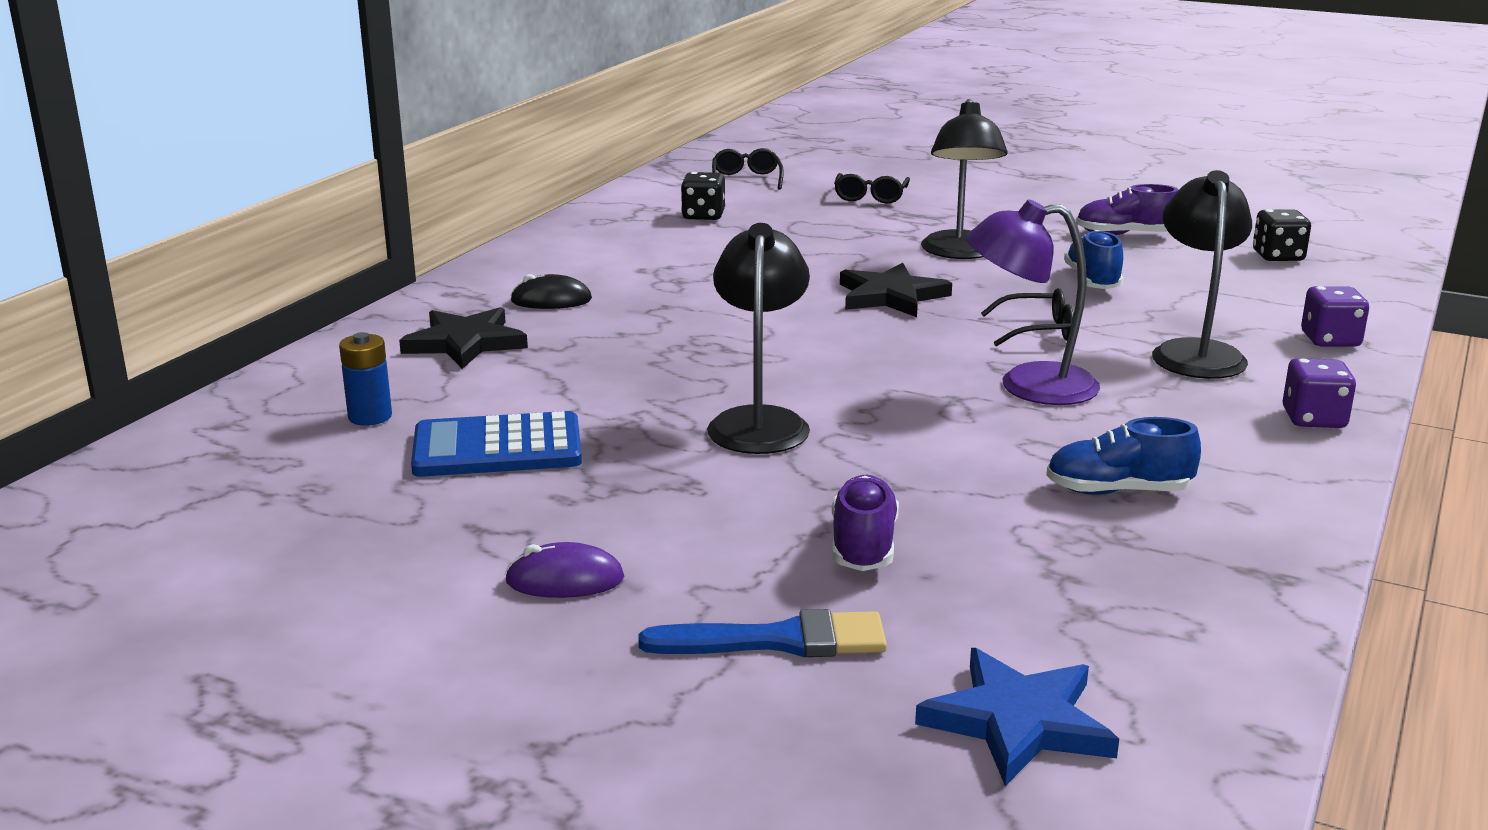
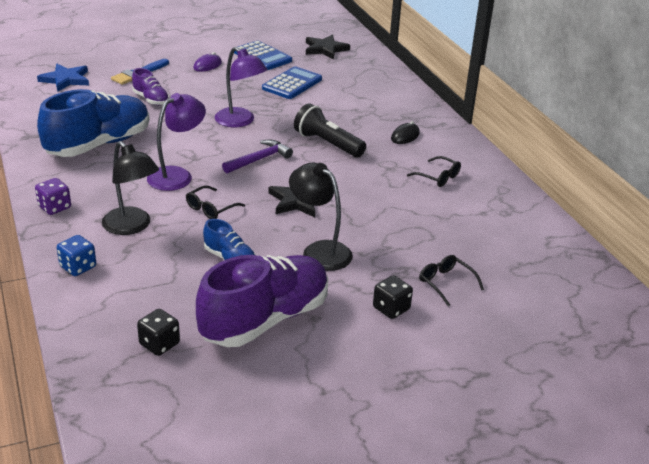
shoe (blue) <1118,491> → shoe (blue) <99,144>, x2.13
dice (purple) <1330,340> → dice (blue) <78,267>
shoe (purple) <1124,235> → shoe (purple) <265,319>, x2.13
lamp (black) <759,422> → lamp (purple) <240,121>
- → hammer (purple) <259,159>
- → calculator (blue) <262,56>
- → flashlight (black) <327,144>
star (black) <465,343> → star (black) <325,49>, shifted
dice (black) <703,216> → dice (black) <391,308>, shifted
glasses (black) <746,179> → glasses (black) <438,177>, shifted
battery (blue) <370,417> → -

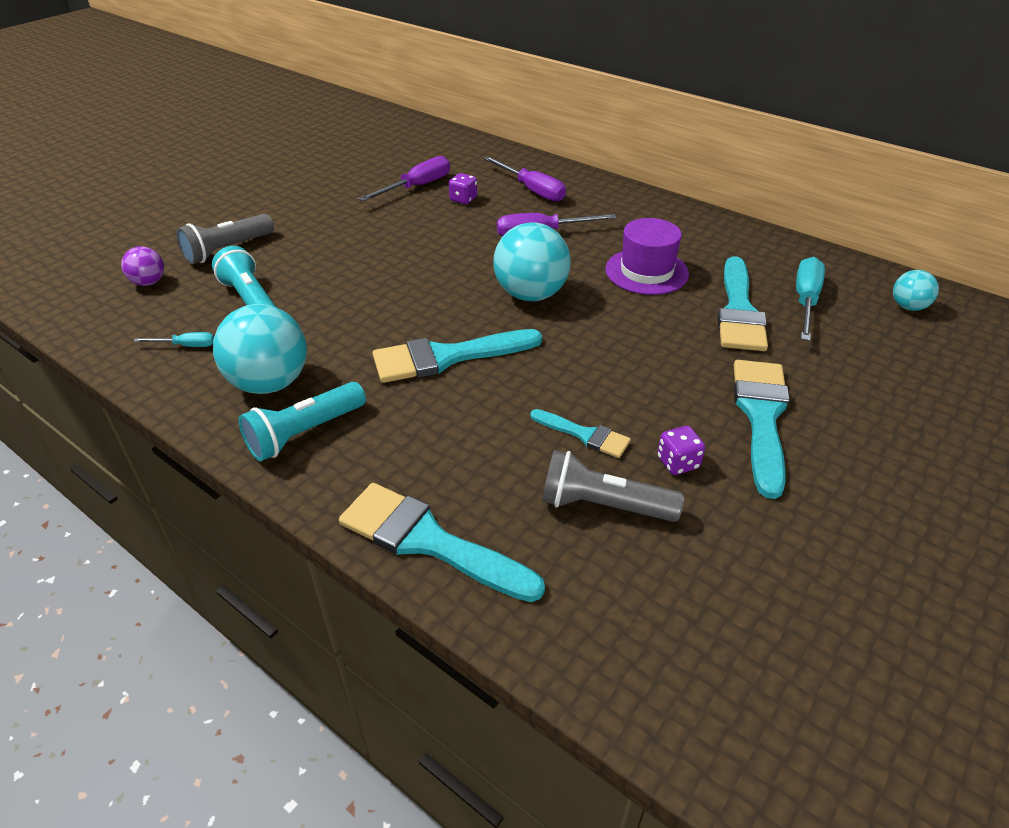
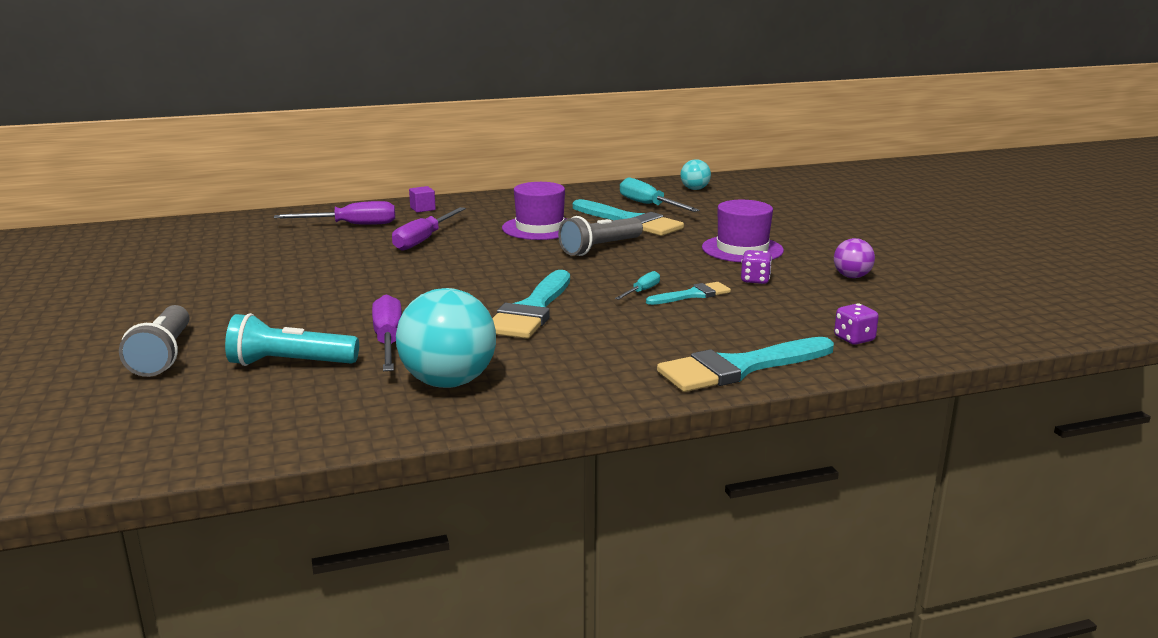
screwdriver (purple) <417,187> → screwdriver (purple) <388,341>, shifted
- → cube (purple) <422,209>
flashlight (grey) <603,505> → flashlight (grey) <600,248>, shifted
screwdriver (turquoise) <186,346> → screwdriver (turquoise) <642,291>, shifted
brush (turquoise) <761,417> → hat (purple) <742,249>
ball (purple) <149,282> → ball (purple) <852,277>, shifted
dice (purple) <463,199> → dice (purple) <854,339>, shifted
flashlight (turquoise) <304,433> → -
ball (turquoise) <530,294> → -

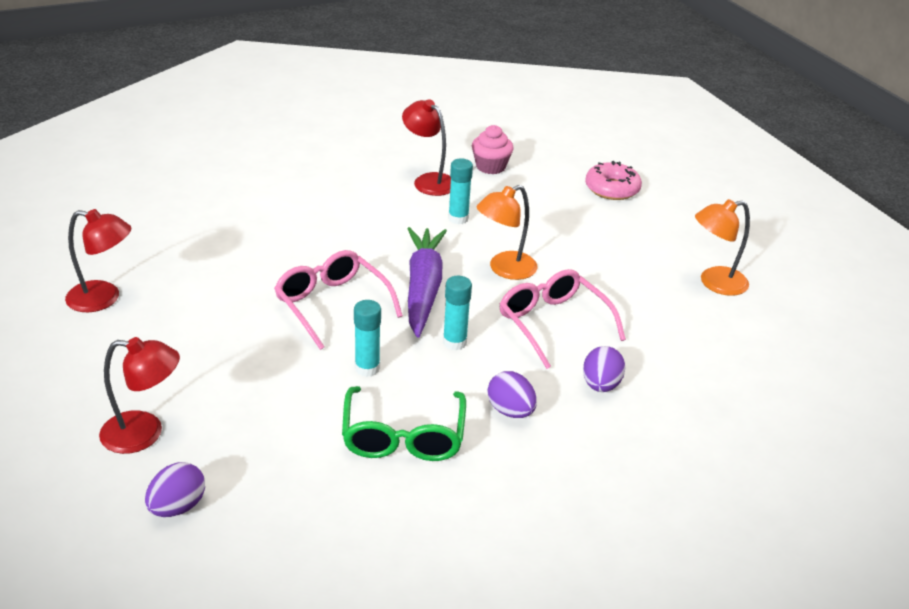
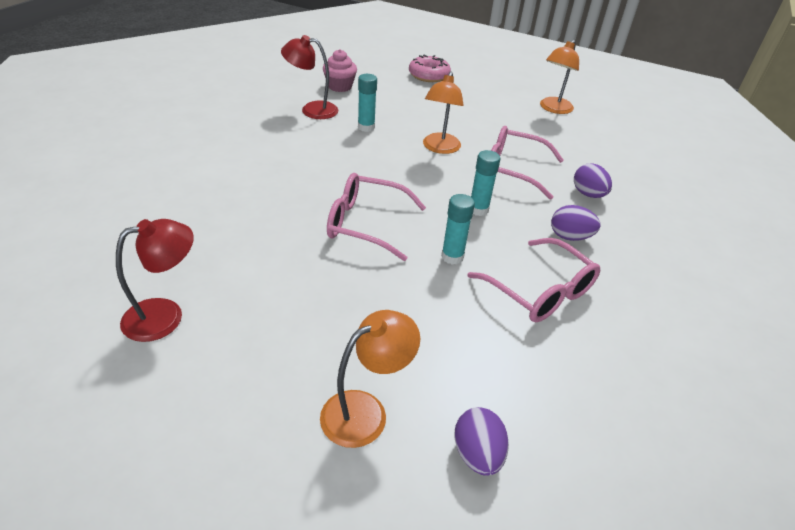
lamp (red) <144,433> → lamp (orange) <365,411>
glasses (green) <403,437> → glasses (pink) <540,291>
carrot (purple) <423,288> → -

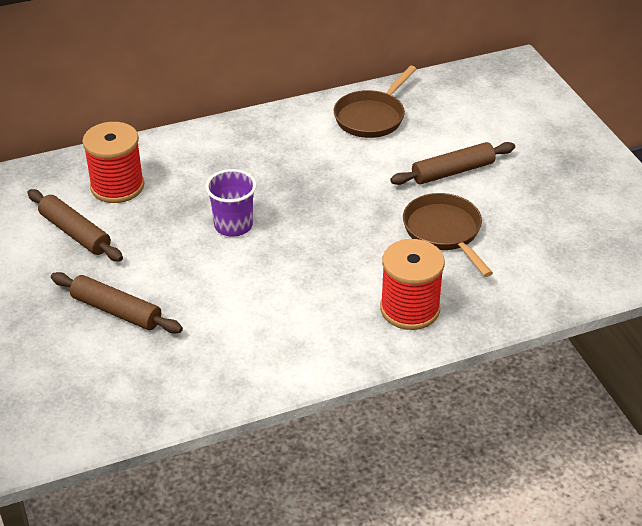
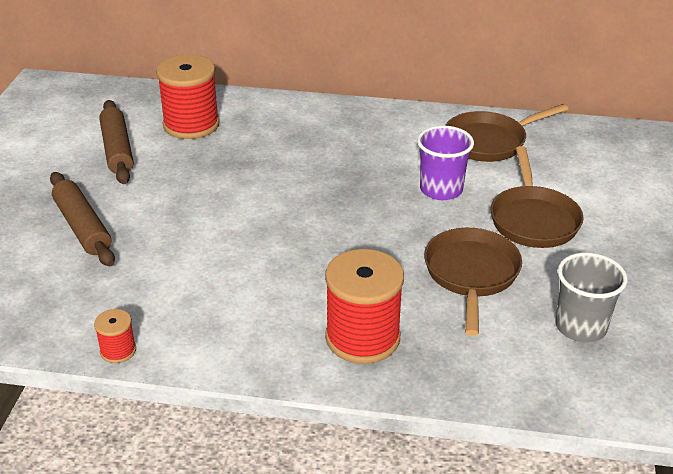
- → spool (red) <118,350>
cup (purple) <233,225> → cup (purple) <441,190>, shifted
rolling pin (brown) <453,172> → pan (brown) <533,219>
- → cup (grey) <580,327>

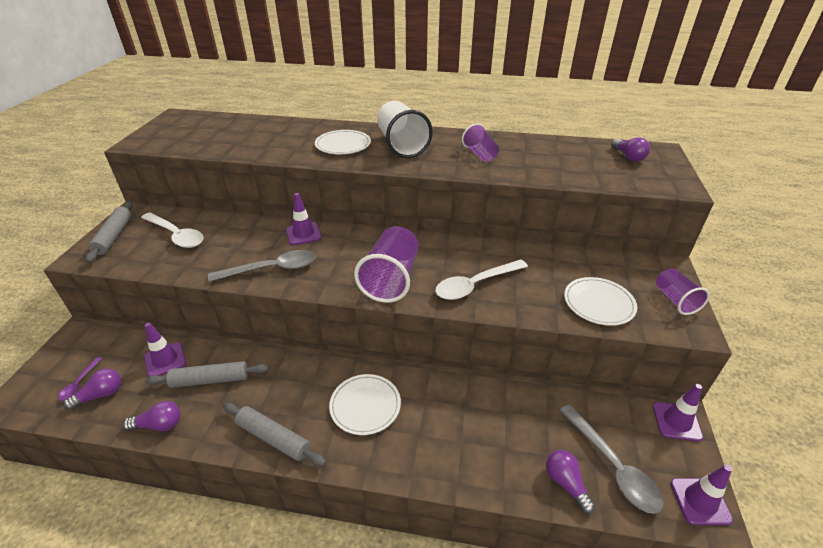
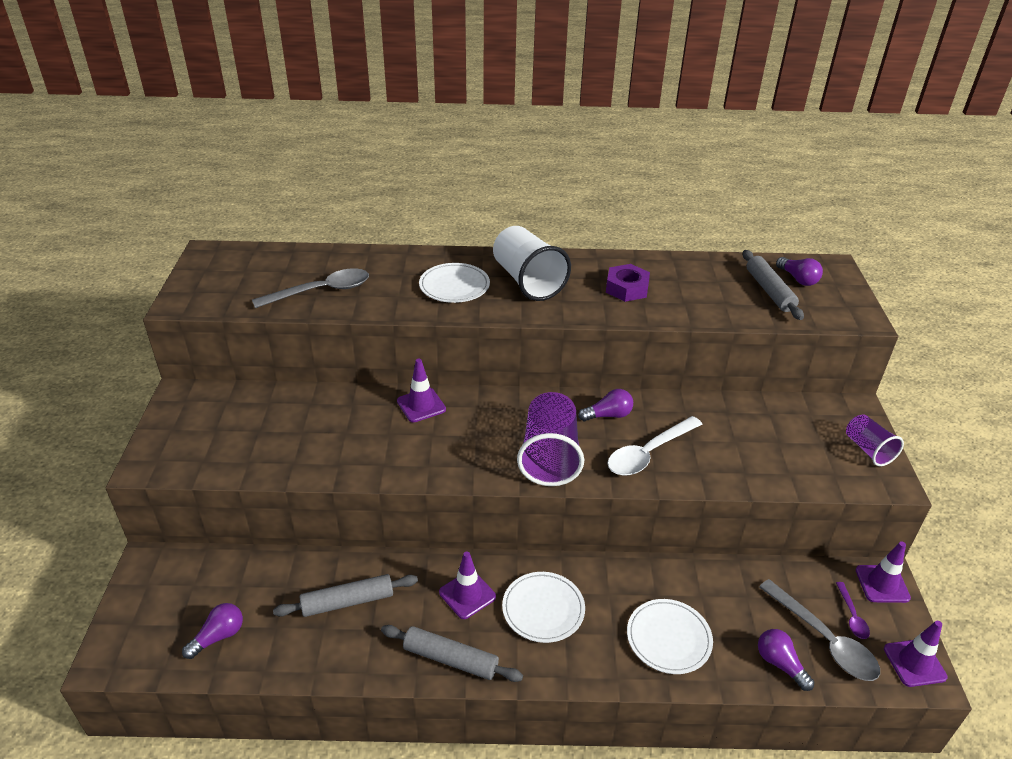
spoon (grey) <272,269> → spoon (grey) <322,291>, shifted
traffic cone (purple) <165,360> → traffic cone (purple) <467,594>, shifted
light bulb (purple) <159,425> → light bulb (purple) <608,415>, shifted
cup (purple) <480,154> → nut (purple) <627,288>
plate (white) <598,303> → plate (white) <668,638>, shifted
rolling pin (grey) <114,236> → rolling pin (grey) <769,291>, shifted
spoon (purple) <79,383> → spoon (purple) <852,616>, shifted
spoon (white) <176,235> → -

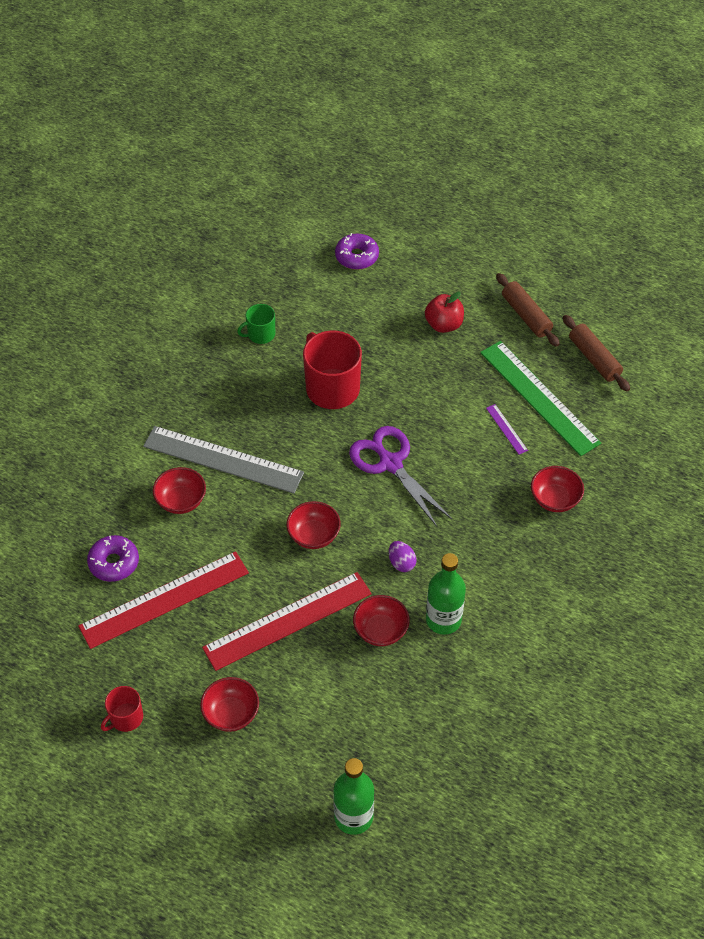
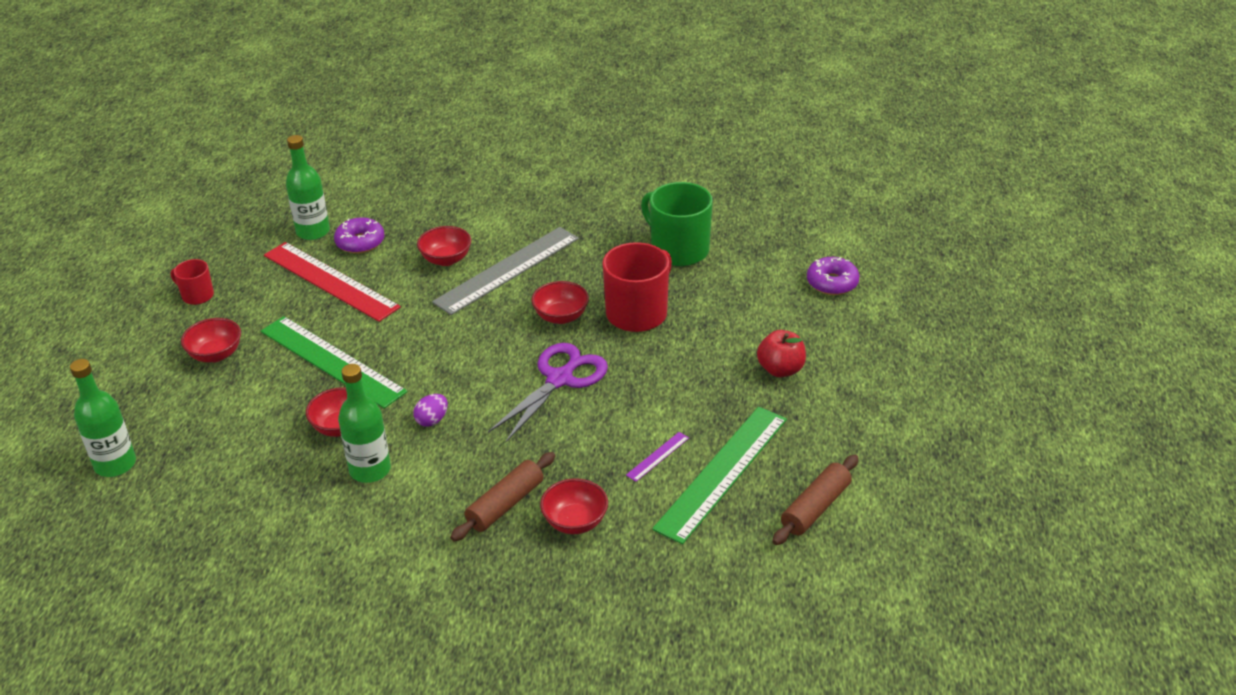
ruler (red) <287,620> → ruler (green) <332,361>
- → bottle (green) <313,232>
ruler (grey) <223,459> → ruler (grey) <507,270>, 45 degrees clockwise
rolling pin (brown) <526,315> → rolling pin (brown) <505,504>, shifted
bowl (red) <314,535> → bowl (red) <561,316>, shifted
mug (green) <260,334> → mug (green) <678,250>, x1.90

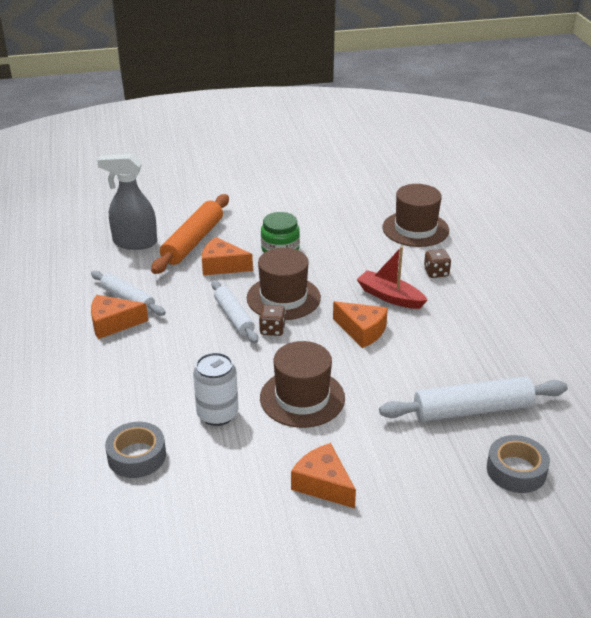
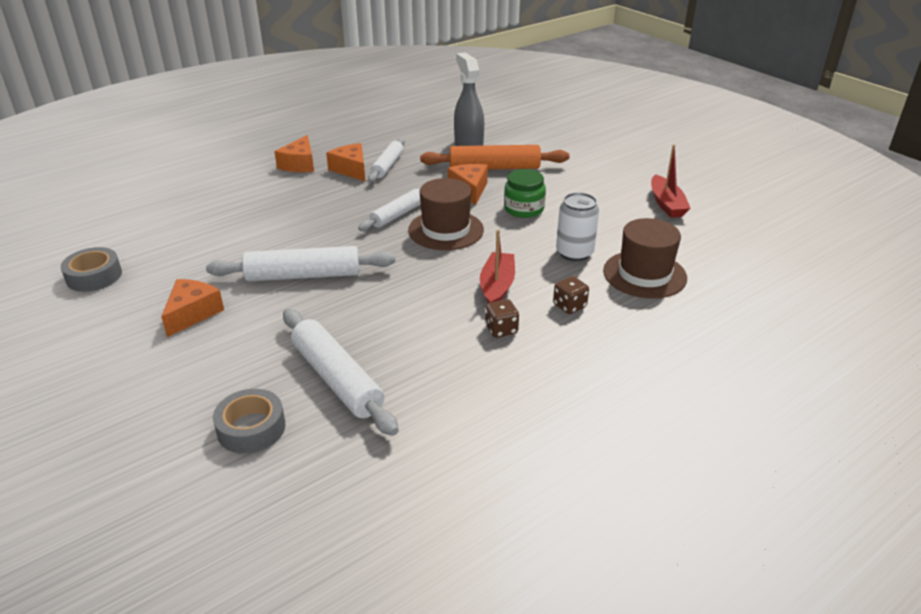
tape (grey) <137,456> → tape (grey) <94,276>, shifted
hat (brown) <302,398> → rolling pin (white) <303,275>
cheese (orange) <362,331> → cheese (orange) <299,164>, shifted
dice (brown) <272,330> → dice (brown) <501,329>, shifted
can (white) <217,414> → can (white) <574,253>, shifted
- → boat (red) <666,204>

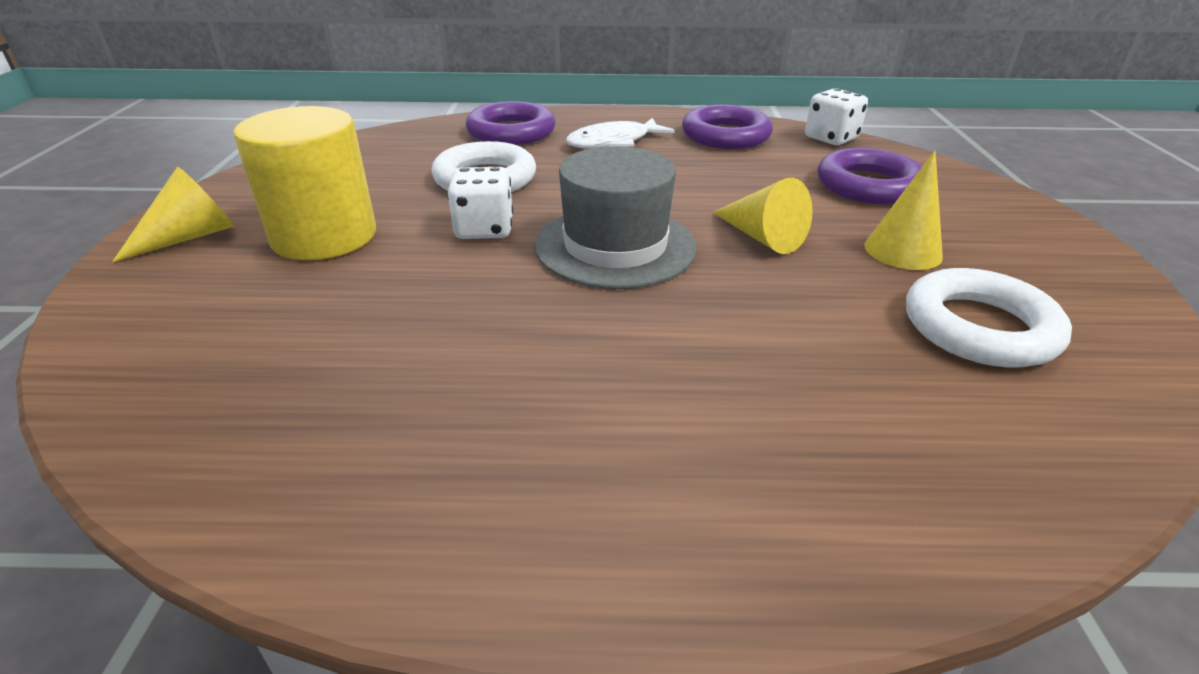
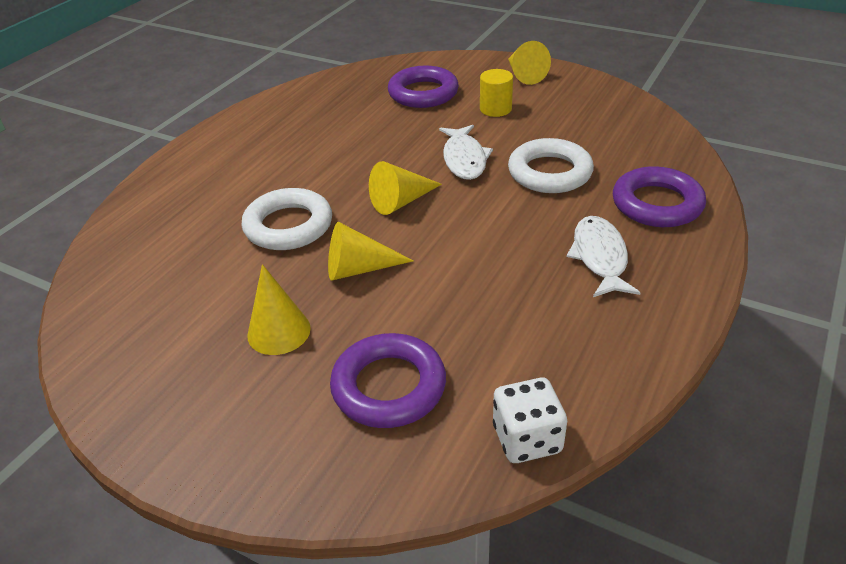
ring (white) <979,328> → ring (white) <288,226>, shifted
hat (grey) <615,246> → cone (yellow) <401,201>
ring (purple) <725,135> → ring (purple) <423,93>, shifted
dice (white) <484,229> → fish (white) <464,159>
cylinder (yellow) <324,236> → cylinder (yellow) <495,109>, x0.52

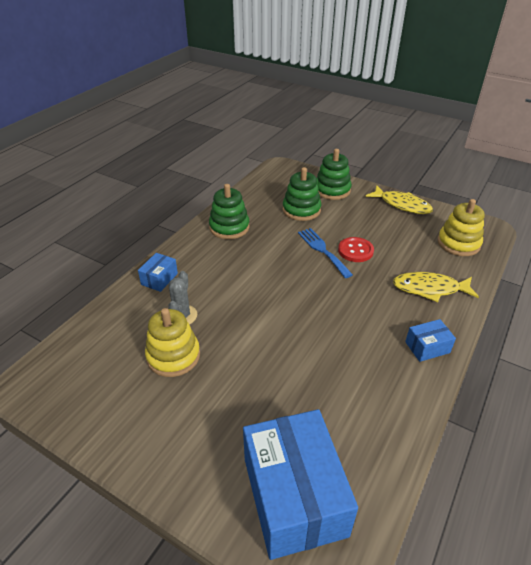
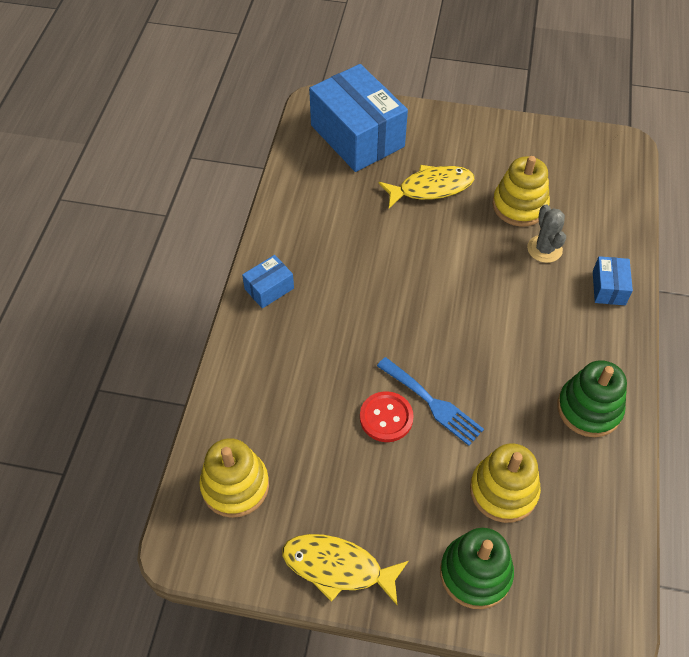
fish (yellow) <430,289> → fish (yellow) <431,188>, shifted
stacking toy (green) <301,210> → stacking toy (yellow) <503,490>

